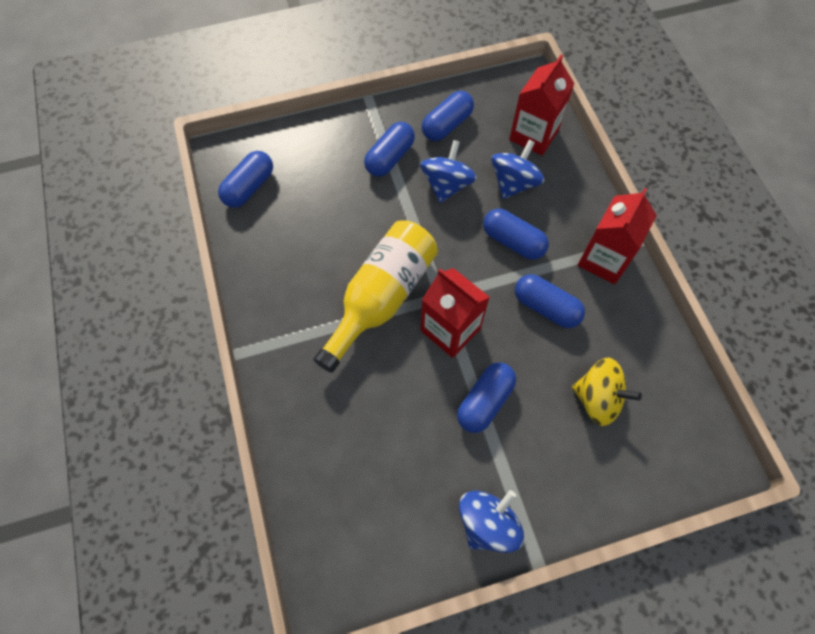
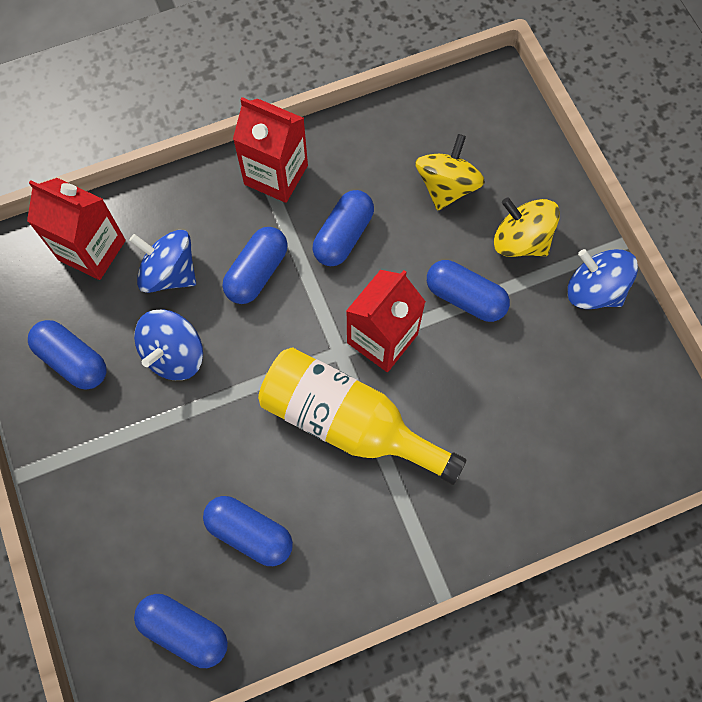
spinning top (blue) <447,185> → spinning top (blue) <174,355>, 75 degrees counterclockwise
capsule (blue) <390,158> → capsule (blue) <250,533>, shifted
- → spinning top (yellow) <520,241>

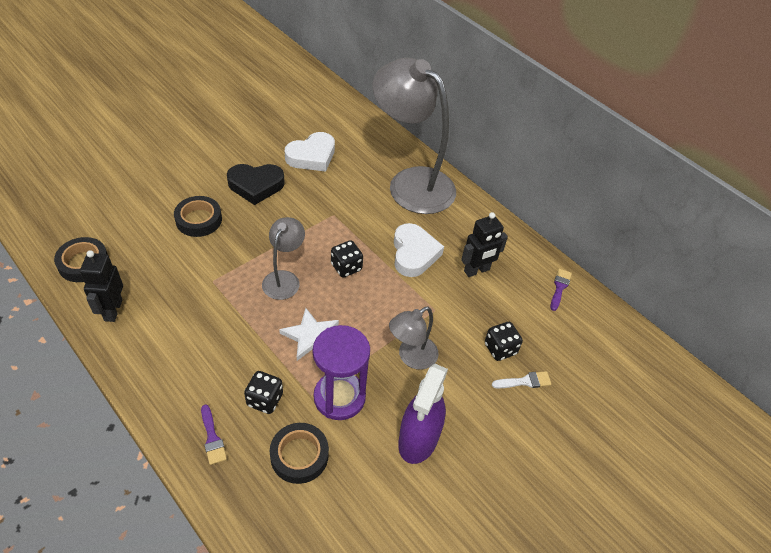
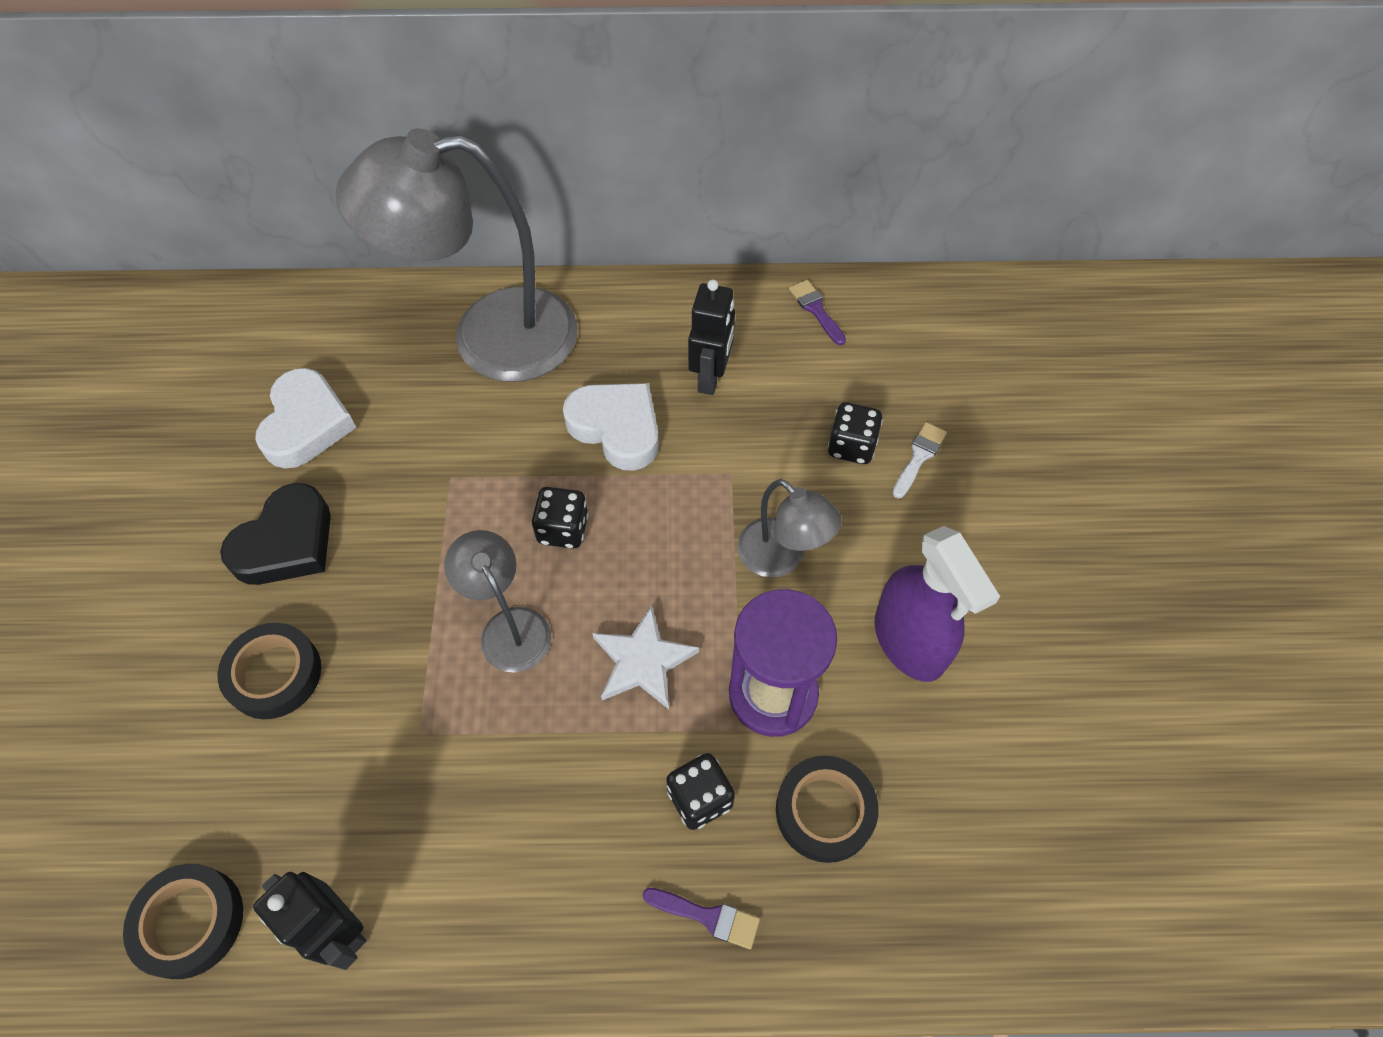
lamp (grey) <411,357> → lamp (grey) <781,558>, 45 degrees counterclockwise

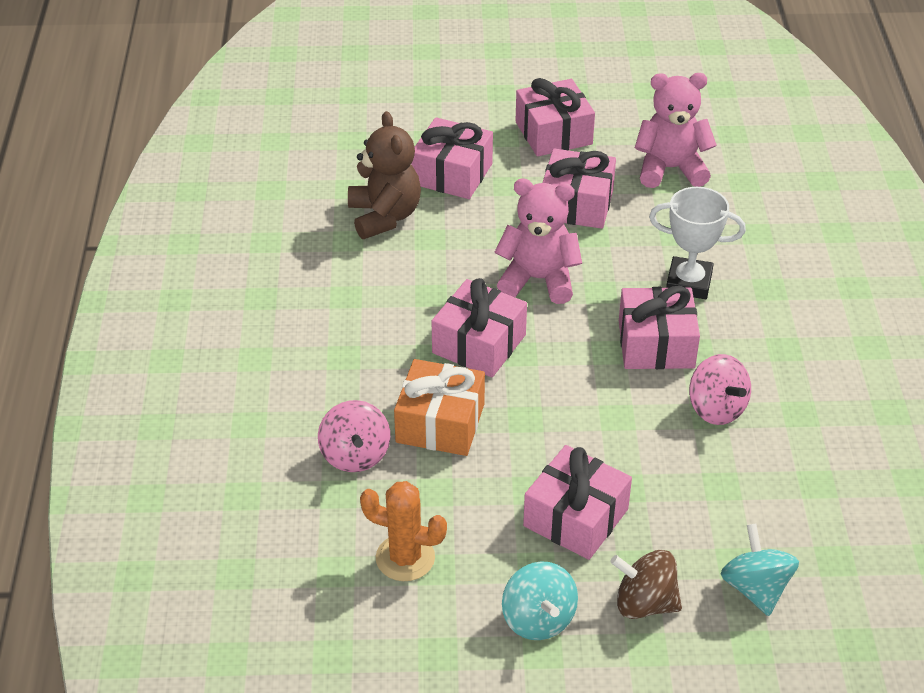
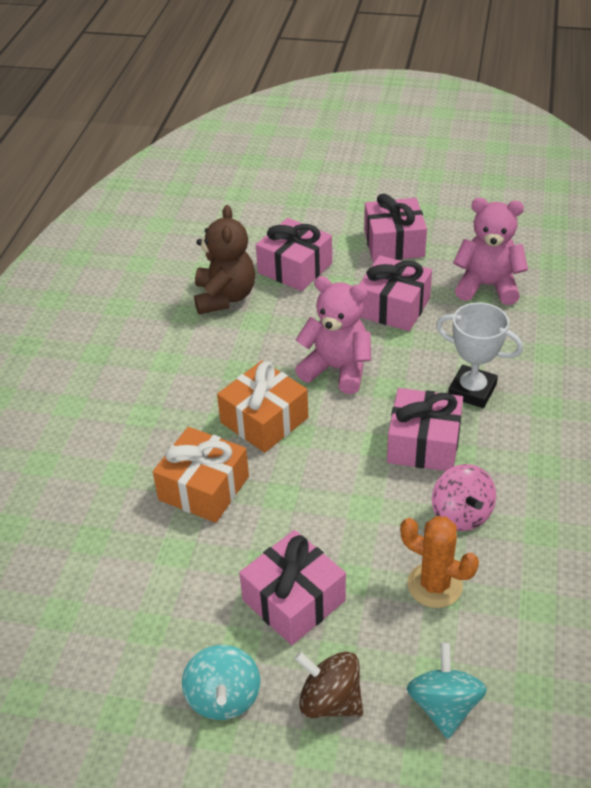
gift (pink) <479,344> → gift (orange) <264,420>
cactus (orange) <405,558> → cactus (orange) <434,585>, shifted
spinning top (pink) <355,455> → -

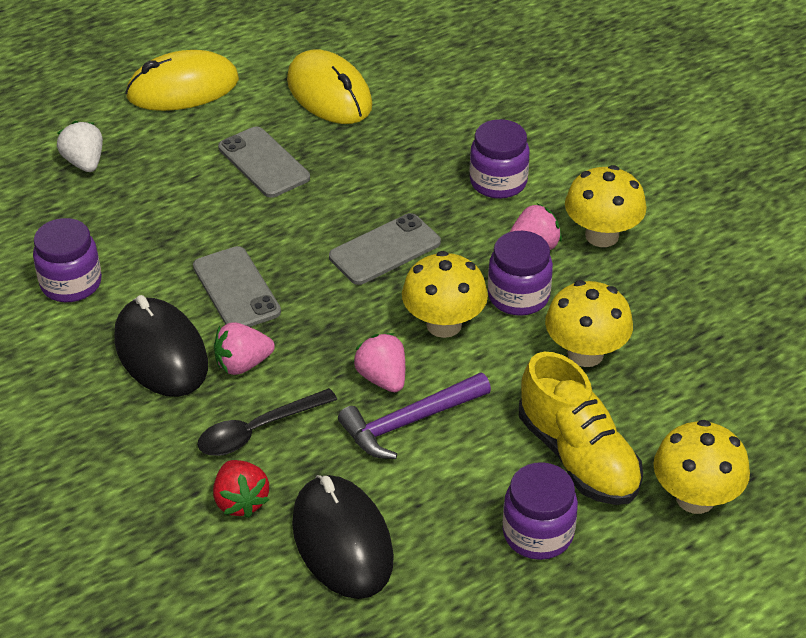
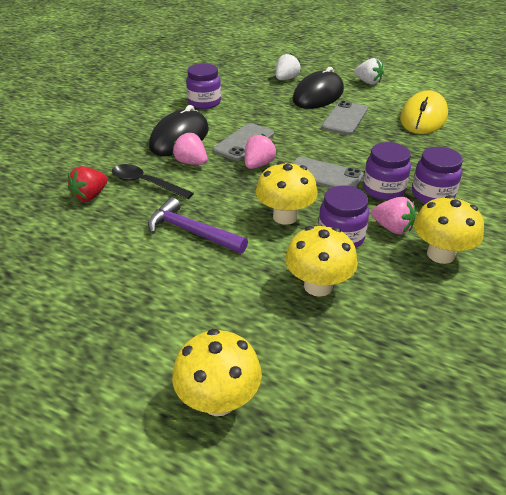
strawberry (pink) <382,378> → strawberry (pink) <258,165>, shifted
mouse (black) <342,541> → mouse (black) <318,95>, shifted
mouse (yellow) <183,88> → strawberry (white) <368,82>
jar (purple) <538,533> → jar (purple) <383,190>, shifted
shoe (yellow) <578,456> → -

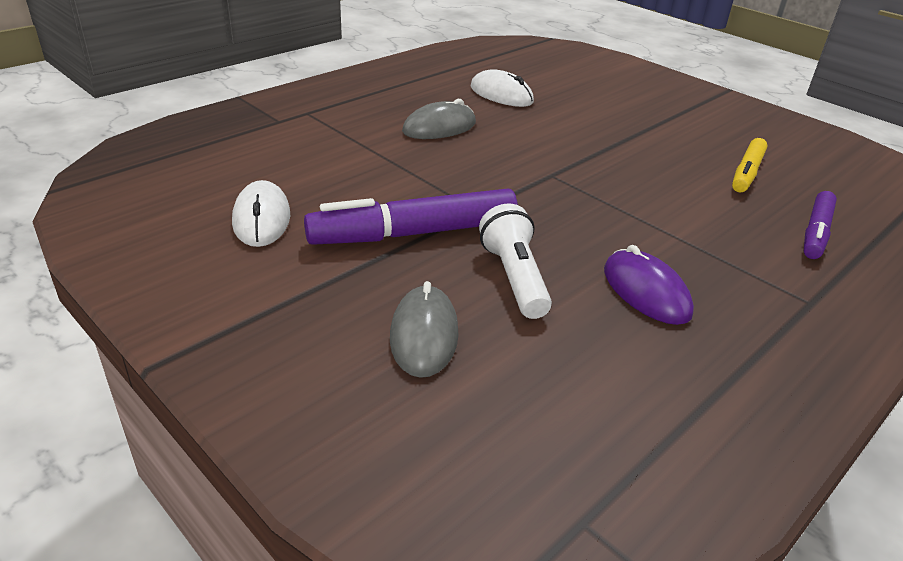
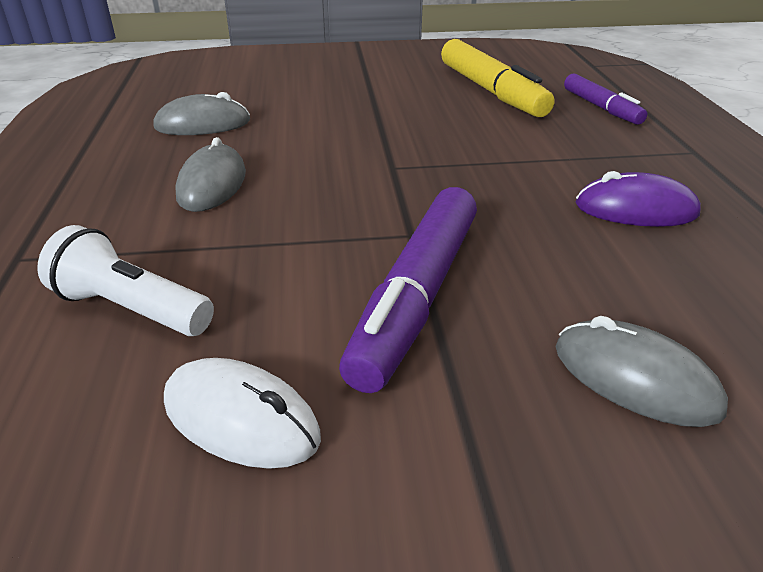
flashlight (white) <514,278> → flashlight (white) <131,309>, shifted
mouse (white) <501,94> → mouse (grey) <202,124>
marker (yellow) <747,173> → marker (yellow) <491,91>, x1.69

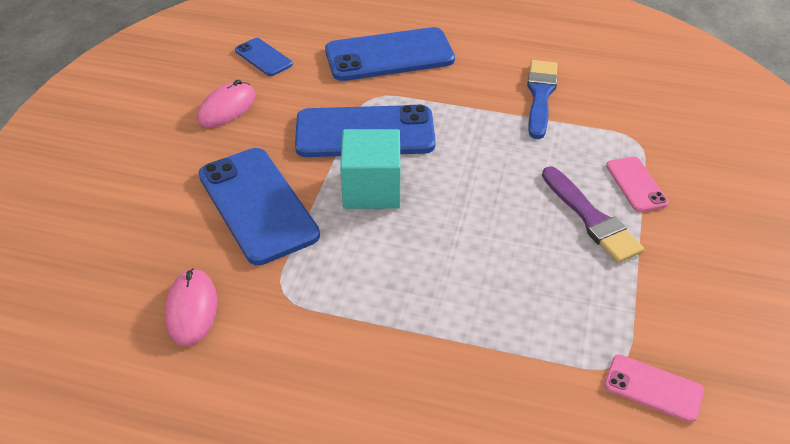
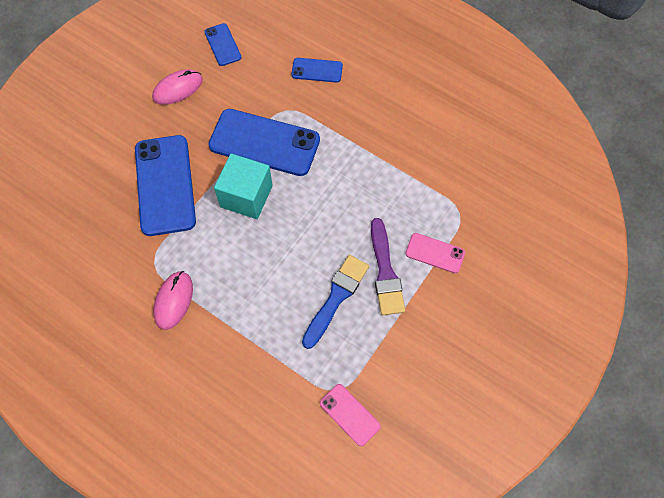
mouse (pink) <192,309> → mouse (pink) <173,301>, shifted
phone (blue) <389,55> → phone (blue) <317,70>, x0.50
brush (blue) <540,96> → brush (blue) <336,298>, shifted
phone (pink) <636,184> → phone (pink) <435,253>, 75 degrees counterclockwise

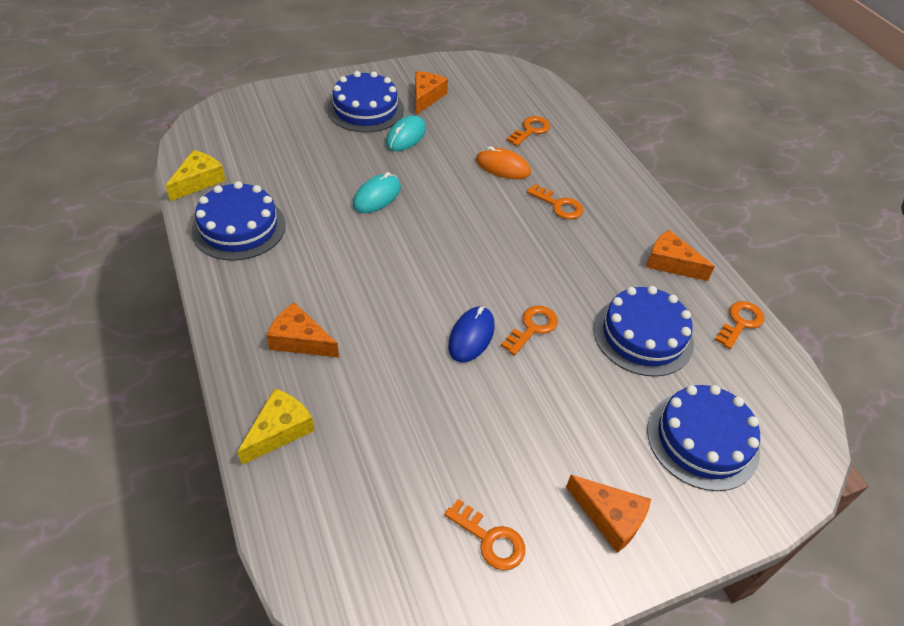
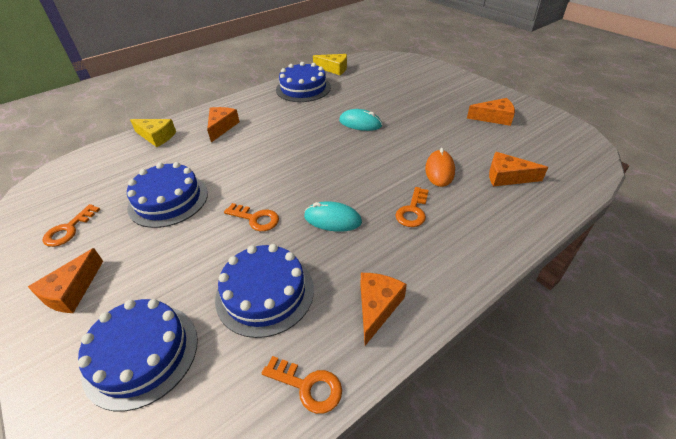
cake (blue) <365,109> → cake (blue) <168,200>, shifted
mouse (turquoise) <406,136> → mouse (turquoise) <332,219>, shifted
key (orange) <530,130> → cheese (orange) <507,177>
mouse (blue) <471,336> → -

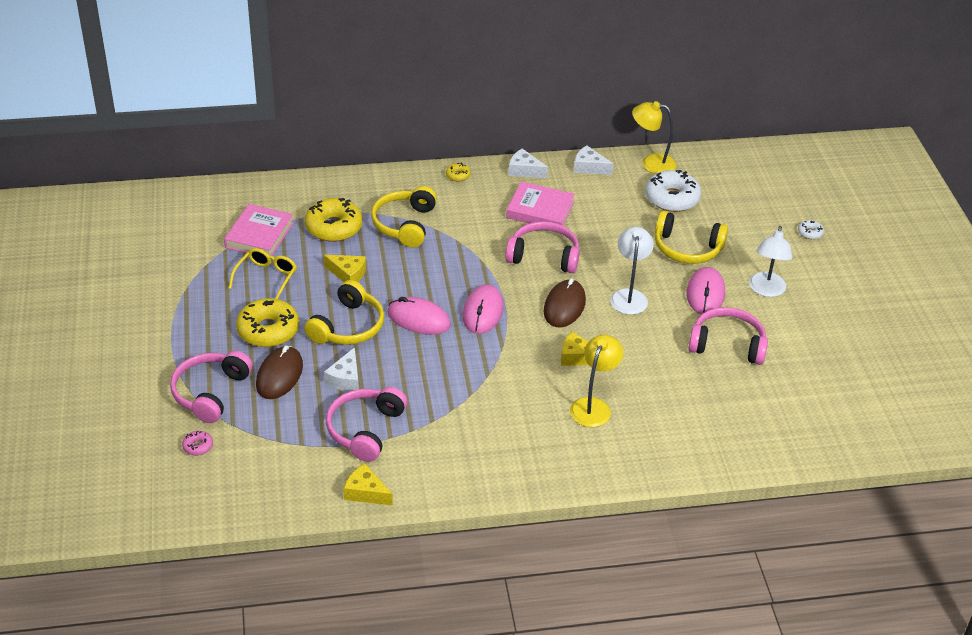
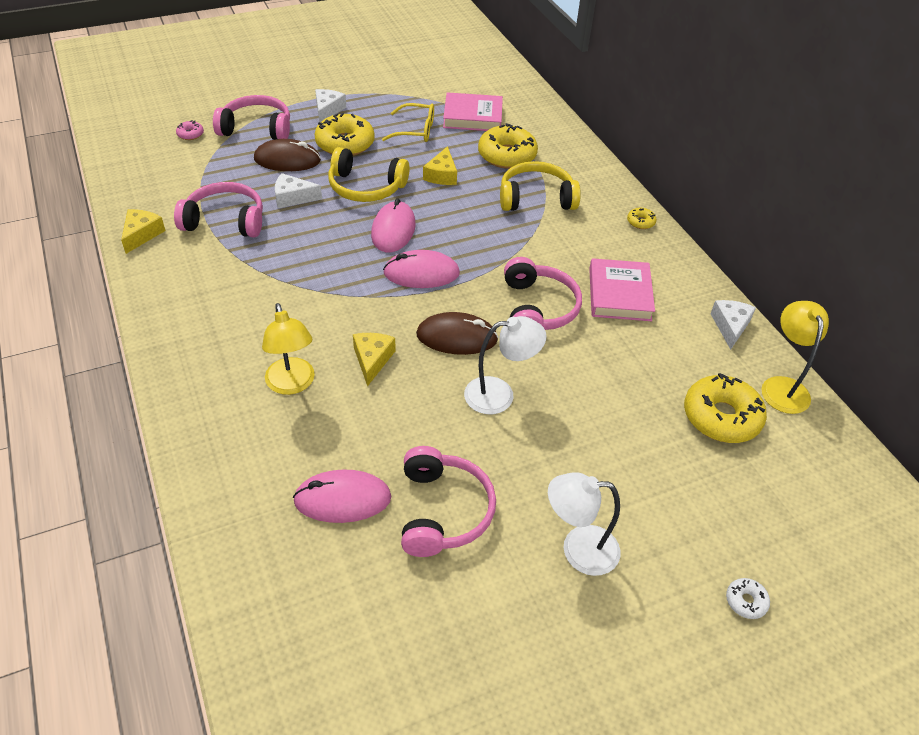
lamp (yellow) <593,406> → lamp (yellow) <292,384>, 60 degrees clockwise
mouse (pink) <705,294> → mouse (pink) <342,499>, shifted
cheese (white) <524,170> → cheese (white) <328,110>, shifted
donut (white) <672,198> → donut (yellow) <721,417>
headphones (yellow) <687,248> → -

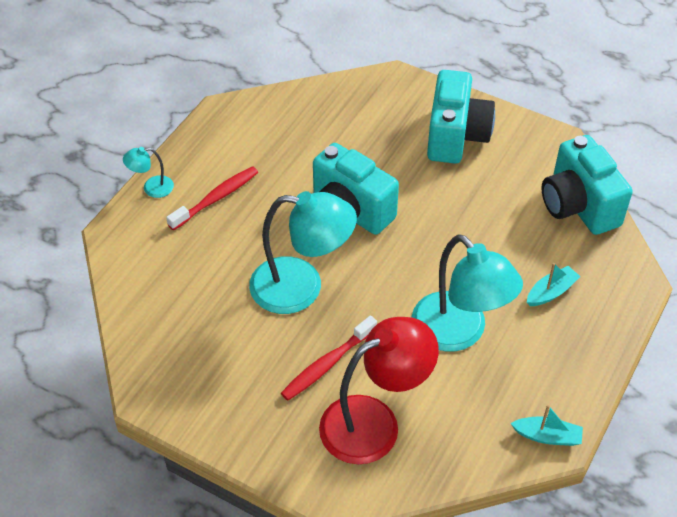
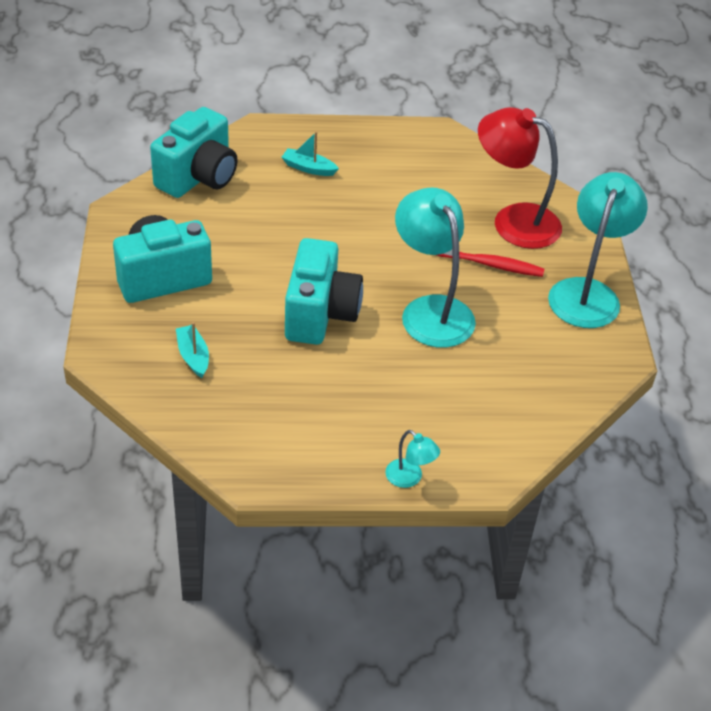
boat (turquoise) <547,436> → boat (turquoise) <193,356>, shifted
lamp (turquoise) <459,333> → lamp (turquoise) <587,292>, shifted
toothbrush (red) <216,198> → -

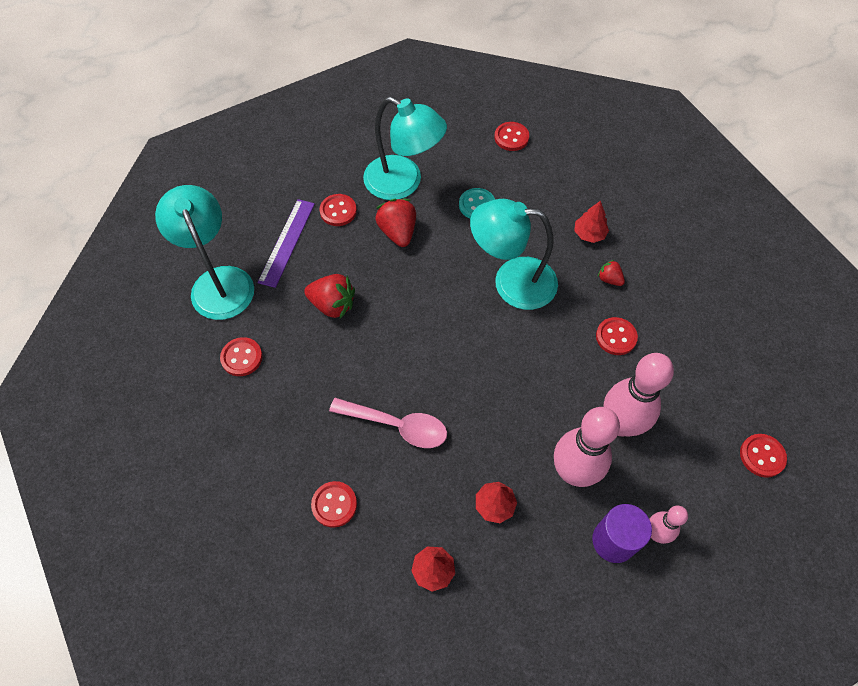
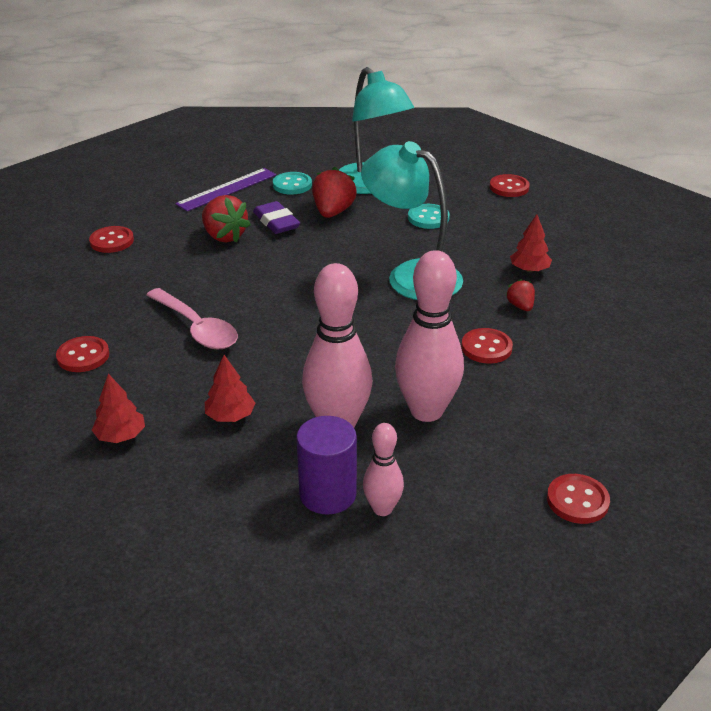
- → eraser (purple) <276,222>
button (red) <338,211> → button (turquoise) <292,185>
lamp (turquoise) <218,281> → -

